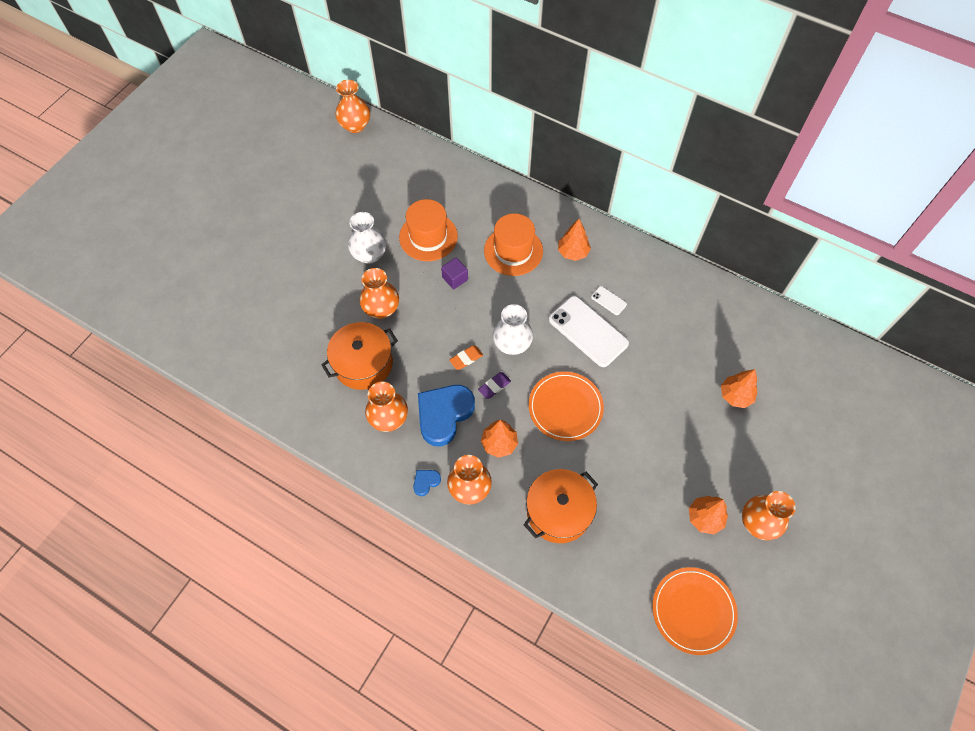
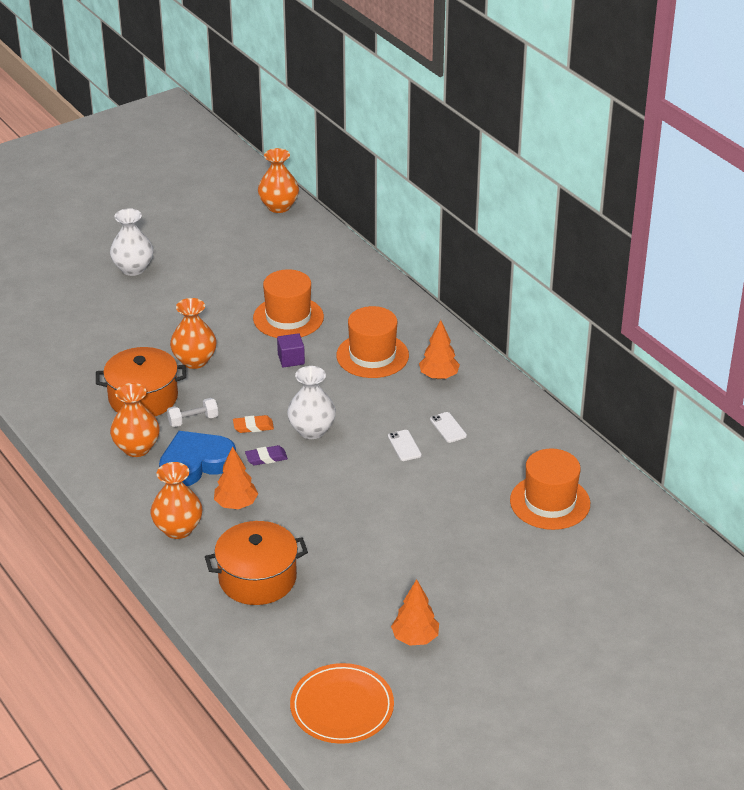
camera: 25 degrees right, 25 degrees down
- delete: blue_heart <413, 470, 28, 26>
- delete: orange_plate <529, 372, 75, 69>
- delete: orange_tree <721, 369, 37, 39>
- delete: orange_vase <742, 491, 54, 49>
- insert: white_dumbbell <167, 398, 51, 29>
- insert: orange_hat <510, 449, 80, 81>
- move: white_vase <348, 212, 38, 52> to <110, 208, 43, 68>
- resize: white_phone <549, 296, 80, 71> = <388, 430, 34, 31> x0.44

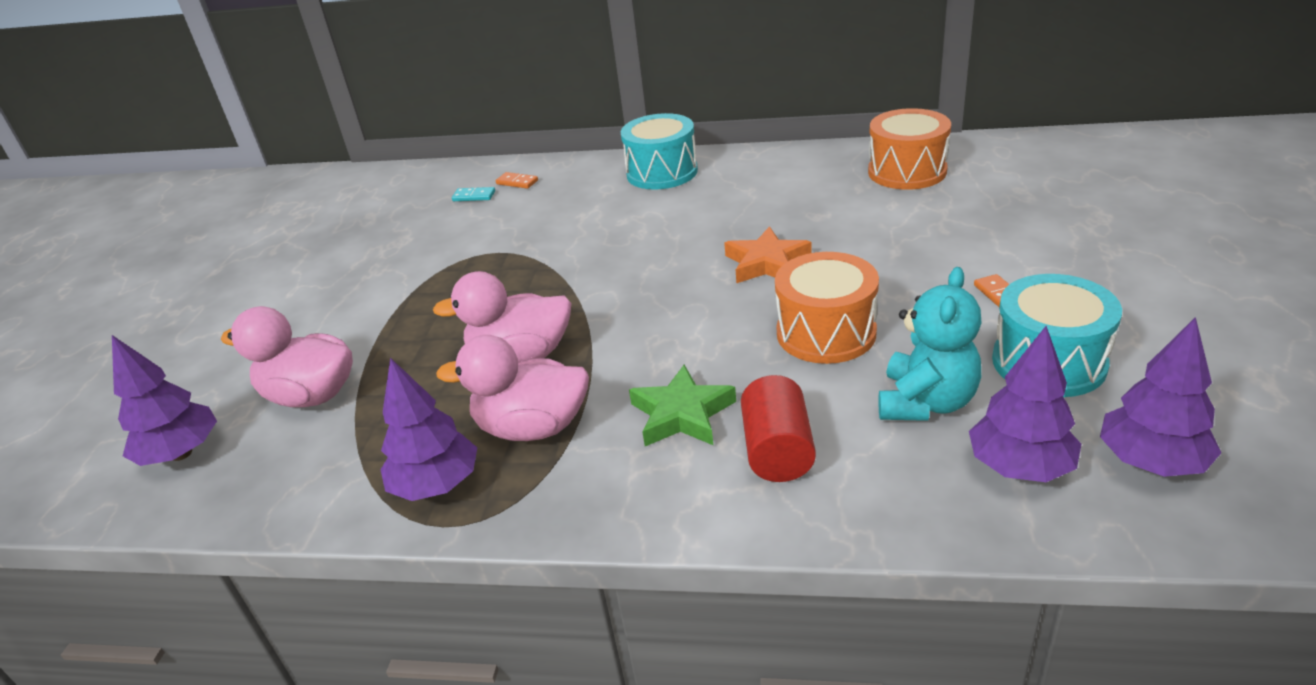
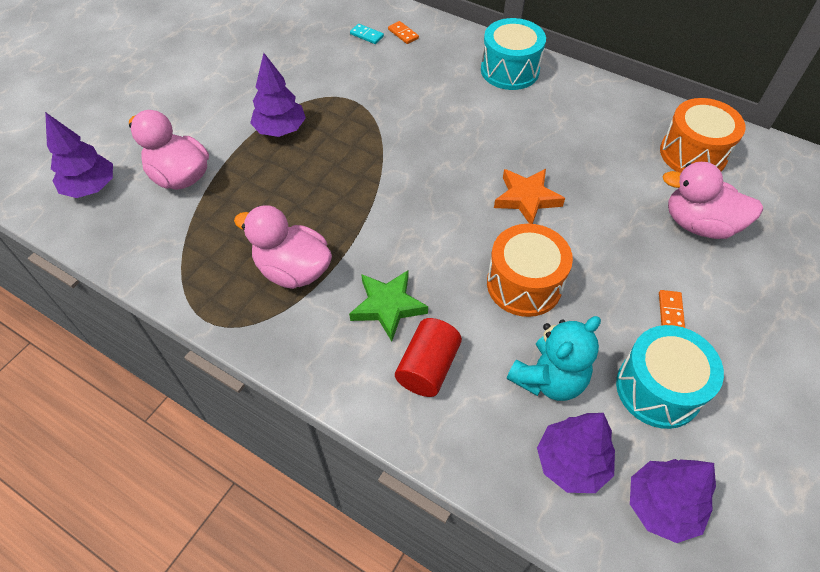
camera: 20 degrees right, 20 degrees up
- move: purple_tree <380, 358, 97, 143> to <250, 53, 56, 84>
- move: pink_duck <433, 271, 138, 92> to <662, 162, 101, 77>

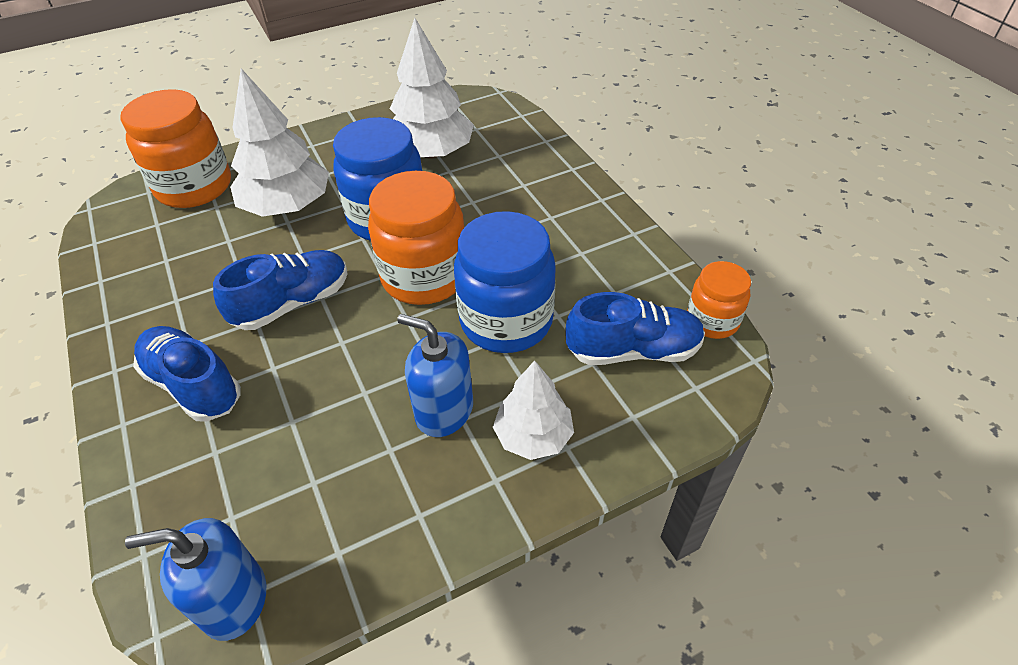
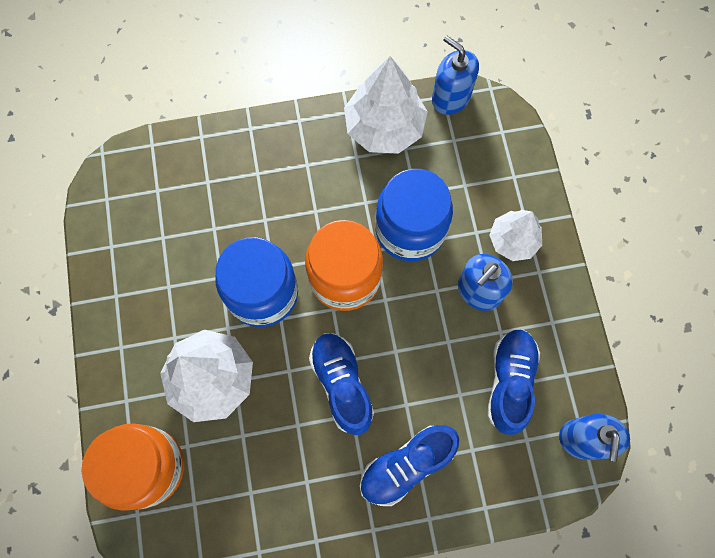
camera: 75 degrees left, 25 degrees up
- move: white_tree <390, 18, 84, 141> to <344, 56, 84, 98>
- move: blue_shoe <565, 292, 140, 73> to <487, 329, 53, 106>
- replace: orange_jar <687, 261, 64, 78> to blue_soap_dispenser <432, 36, 47, 79>

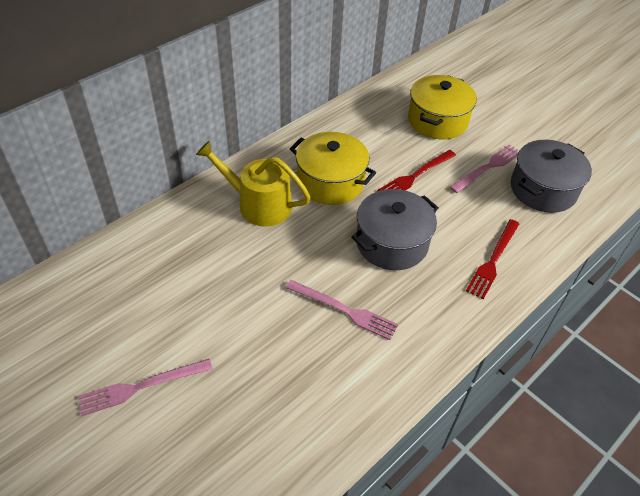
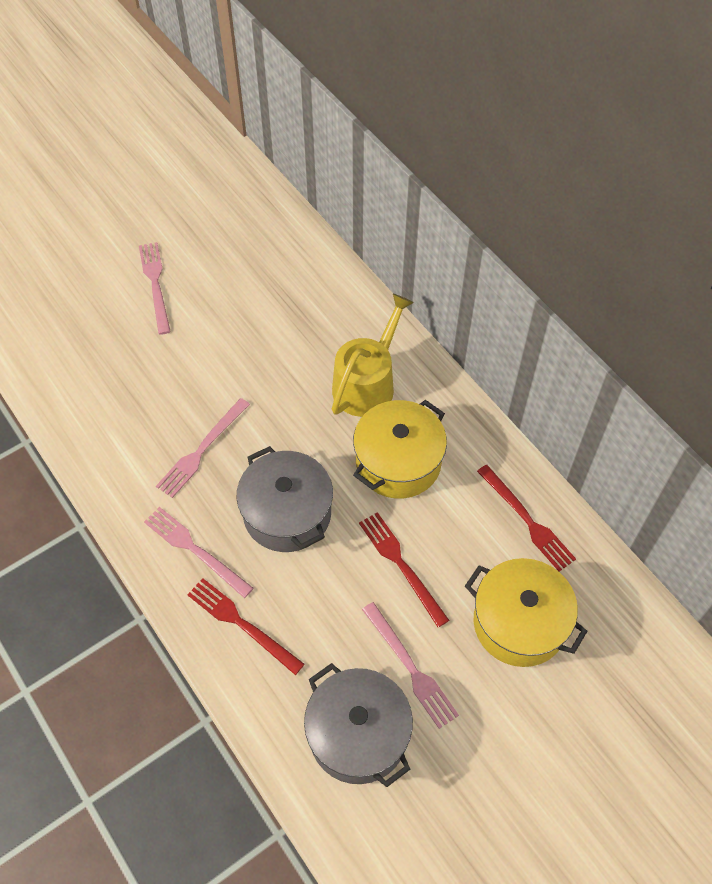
camera: 100 degrees right, 10 degrees up
- insert: pink_fork <144, 507, 110, 91>
- insert: red_fork <477, 465, 99, 107>

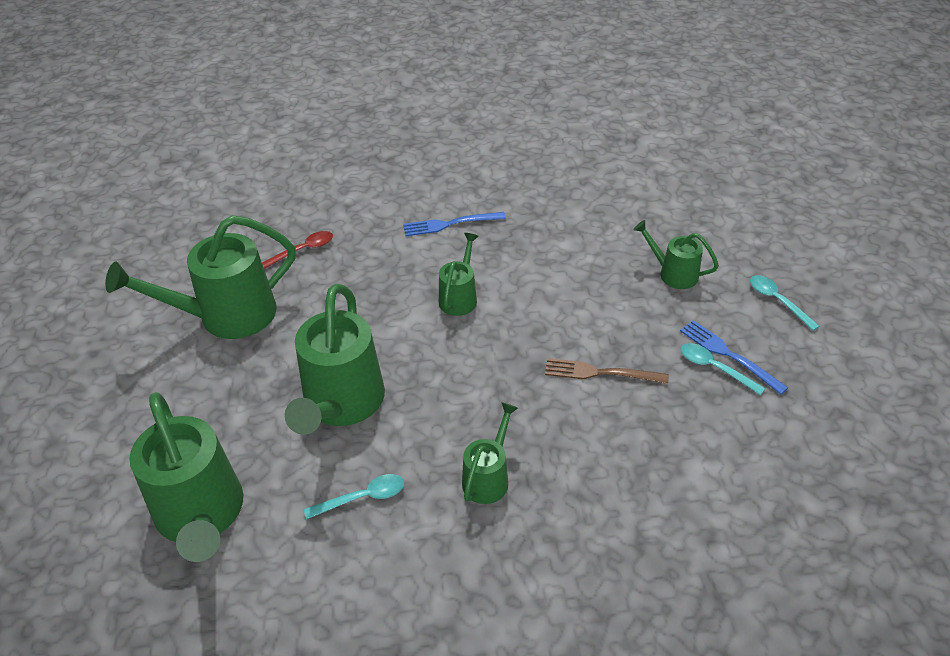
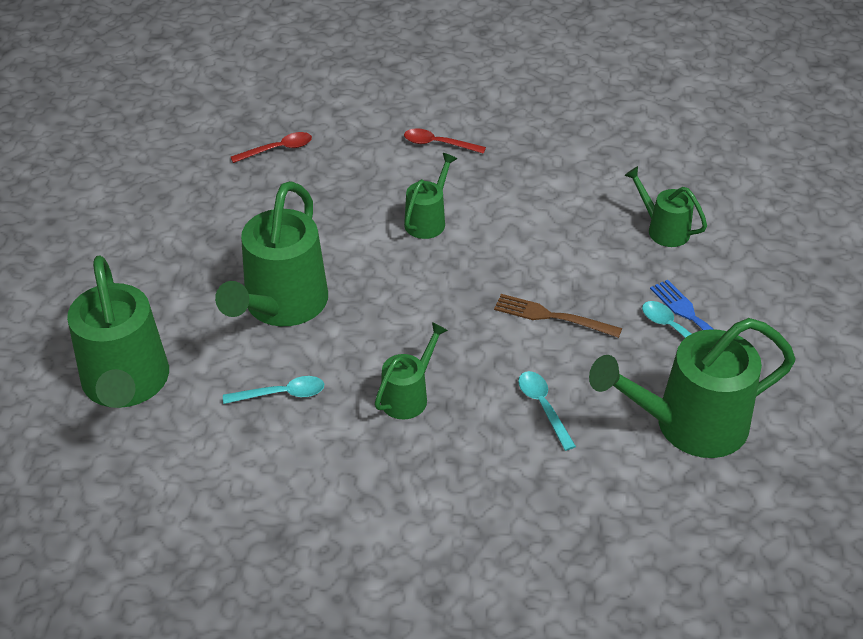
camera: 10 degrees right, 0 degrees up
- move: green_watering_can <105, 215, 191, 124> to <589, 318, 207, 140>
- move: turquoise_spoon <750, 275, 70, 56> to <518, 371, 58, 80>
- replace: blue_fork <403, 212, 103, 24> to red_spoon <404, 128, 82, 26>

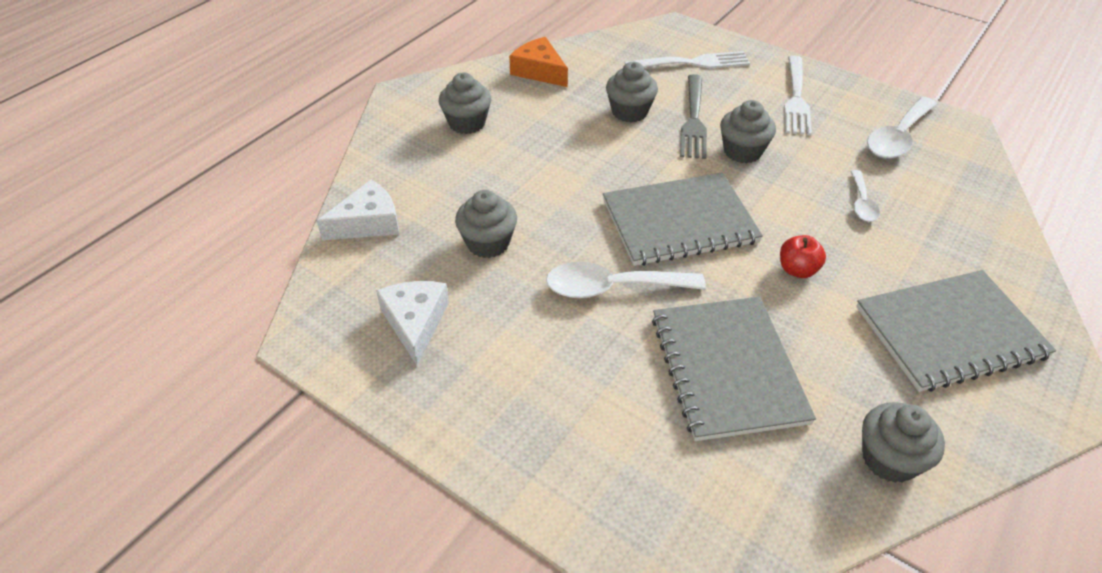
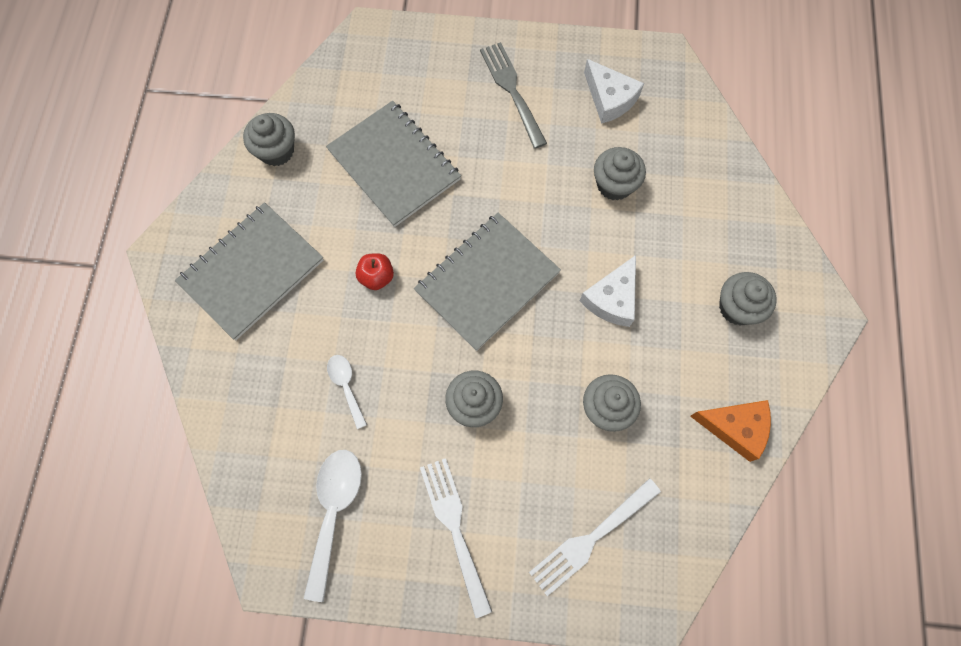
camera: 150 degrees right, 25 degrees up
- delete: white_spoon <546, 262, 160, 36>
- move: white_cheese <317, 180, 82, 60> to <580, 255, 56, 72>
- move: grey_fork <680, 74, 27, 85> to <480, 42, 67, 107>

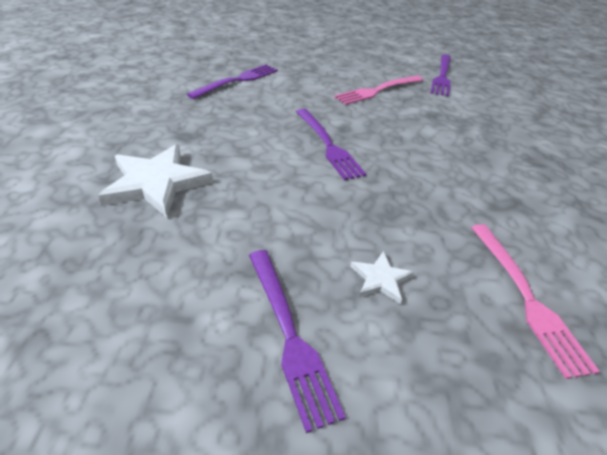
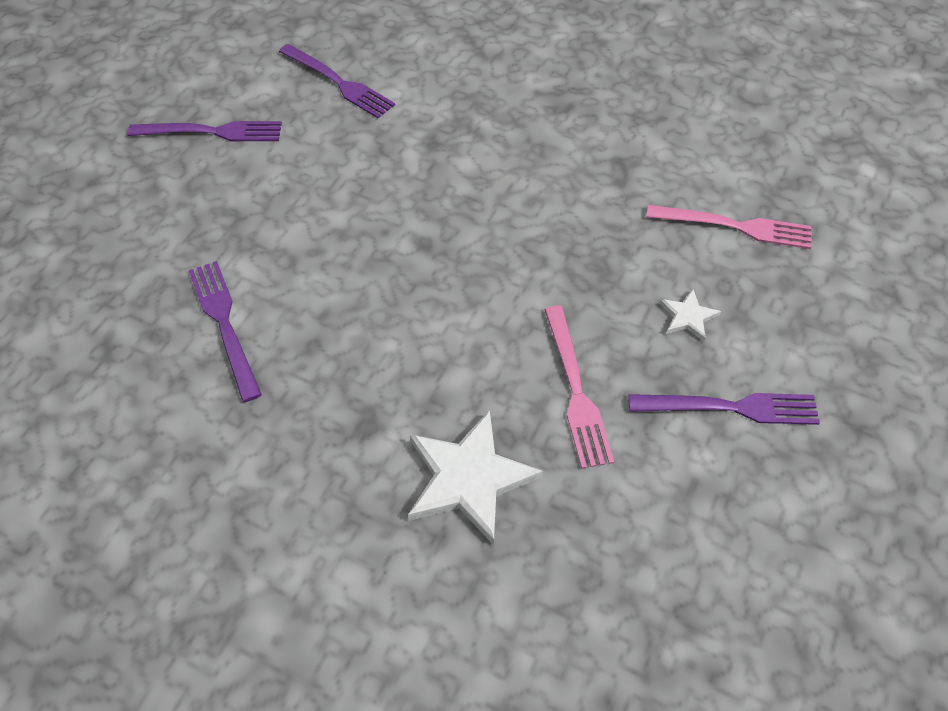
camera: 65 degrees left, 15 degrees up
- move: purple_fork <296, 109, 70, 71> to <127, 121, 155, 21>
- move: pink_fork <334, 76, 89, 29> to <544, 306, 70, 163>

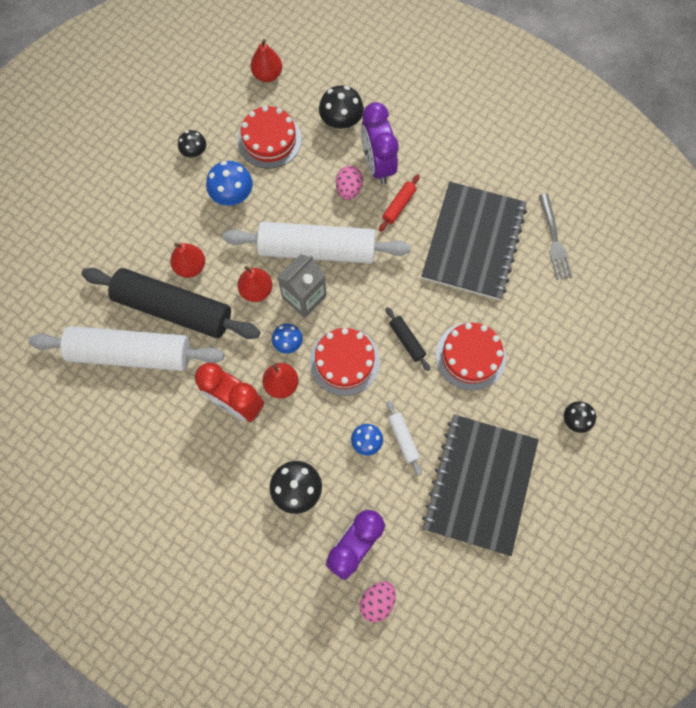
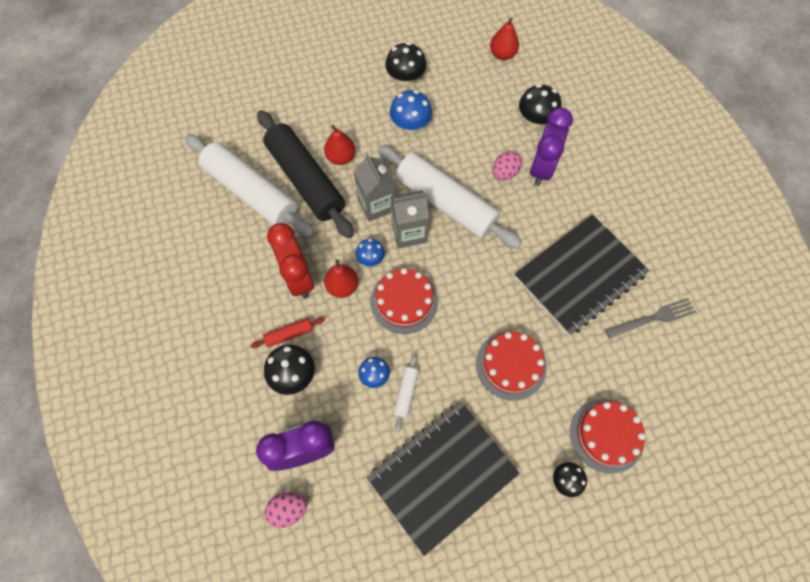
camera: 35 degrees right, 5 degrees down
- delete: black_rolling_pin <385, 307, 45, 64>
- move: red_cake <237, 106, 65, 62> to <570, 398, 75, 76>
- move: red_rolling_pin <379, 174, 41, 58> to <251, 317, 74, 31>
- replace: red_pear <238, 266, 34, 36> to grey_carton <354, 153, 41, 69>
- rotate: grey_fork <539, 194, 34, 86> = <605, 298, 91, 41> 135 degrees counterclockwise
- resize: black_mushroom <178, 130, 28, 28> = <385, 42, 42, 44> x1.58

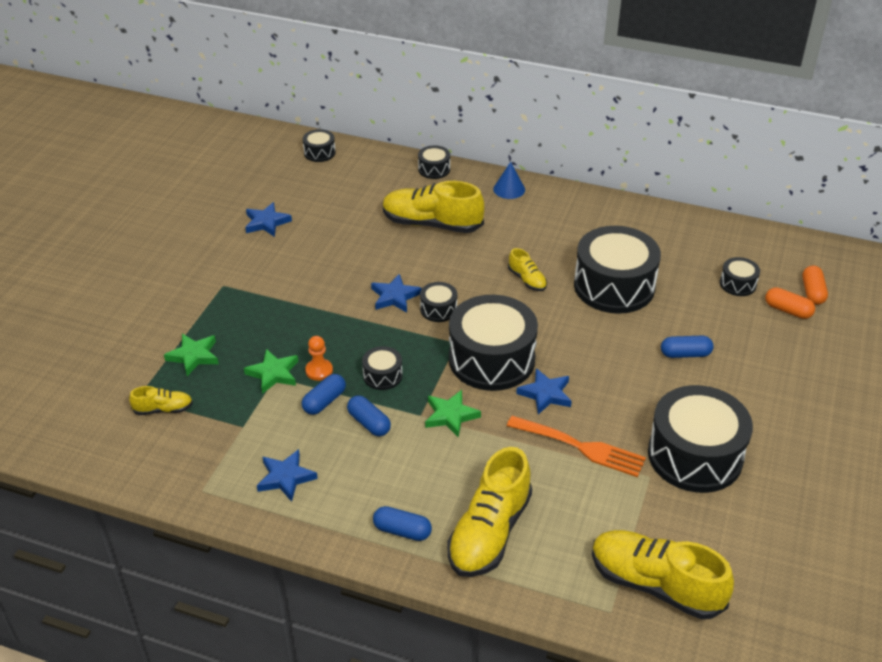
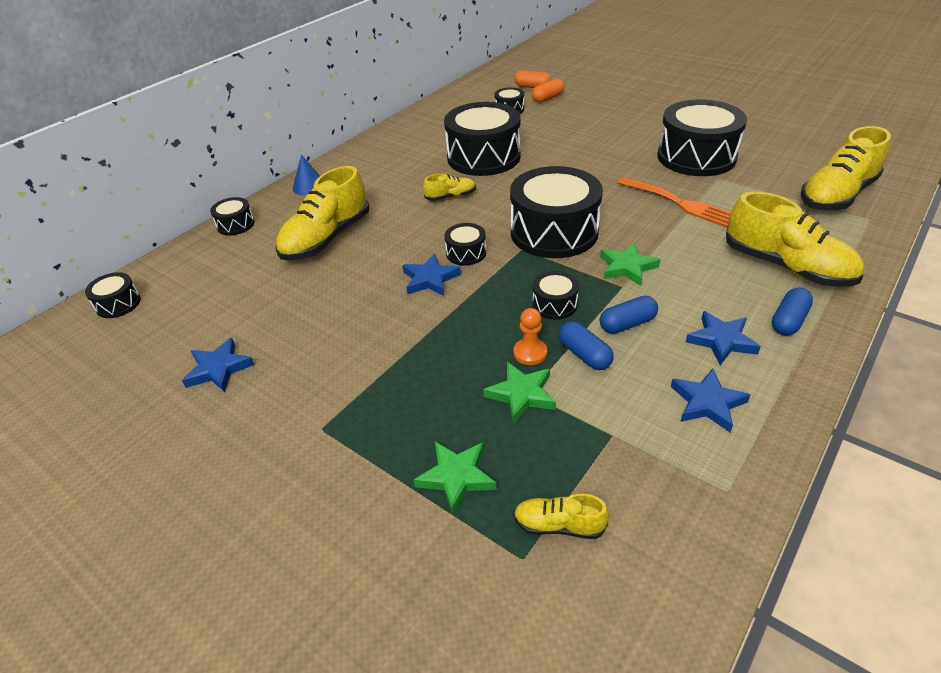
camera: 70 degrees left, 0 degrees up
- delete: blue_capsule <661, 336, 53, 22>
- move: blue_star <516, 368, 56, 46> to <686, 311, 75, 54>
- rotate: yellow_shoe <129, 386, 64, 29> = <514, 494, 95, 45> 90 degrees counterclockwise
- rotate: orange_fork <507, 416, 139, 61> = <617, 177, 114, 51> 90 degrees clockwise

